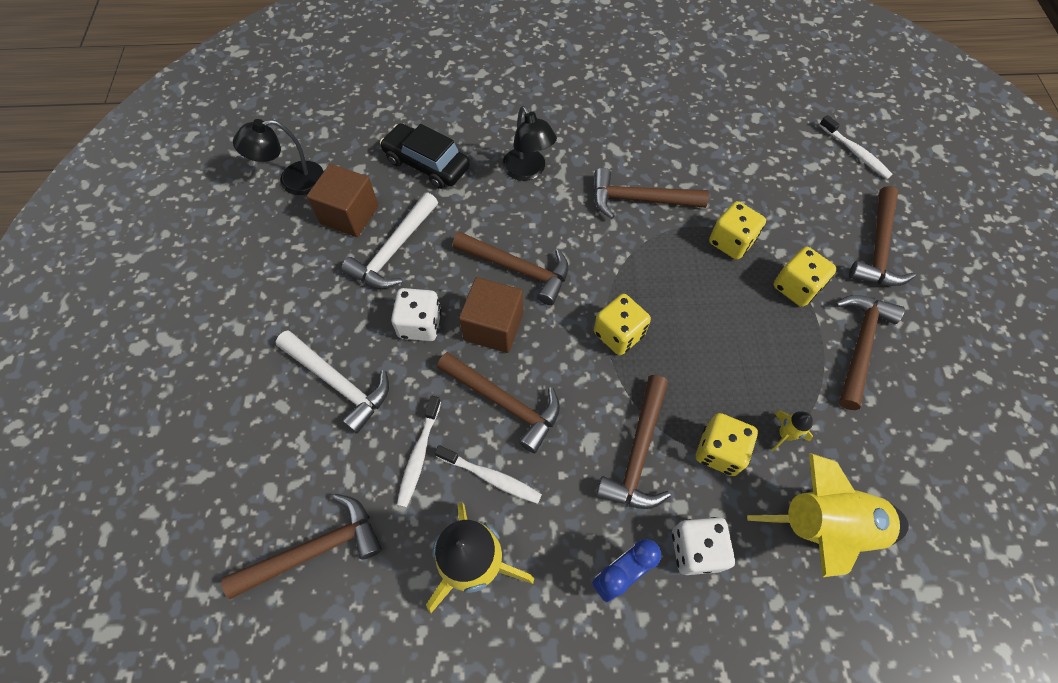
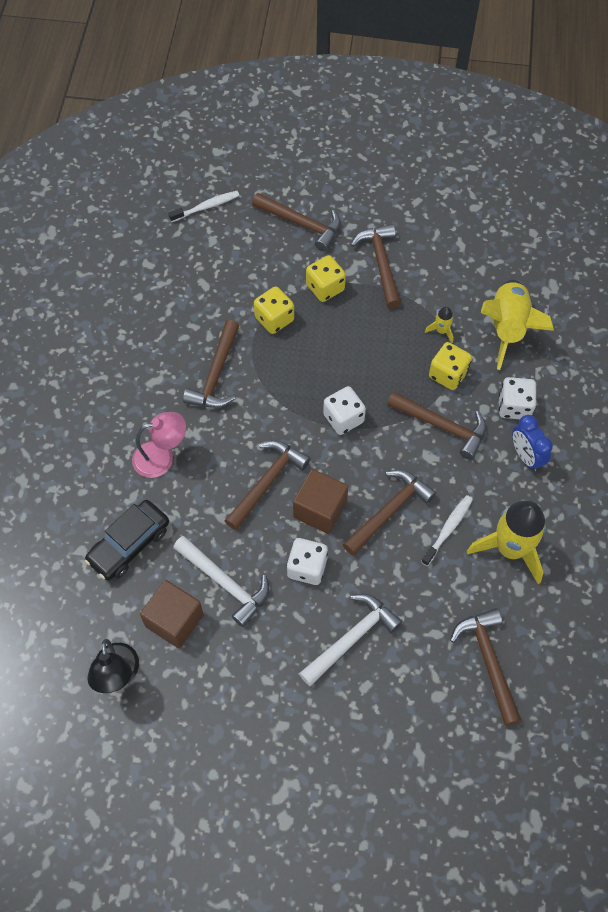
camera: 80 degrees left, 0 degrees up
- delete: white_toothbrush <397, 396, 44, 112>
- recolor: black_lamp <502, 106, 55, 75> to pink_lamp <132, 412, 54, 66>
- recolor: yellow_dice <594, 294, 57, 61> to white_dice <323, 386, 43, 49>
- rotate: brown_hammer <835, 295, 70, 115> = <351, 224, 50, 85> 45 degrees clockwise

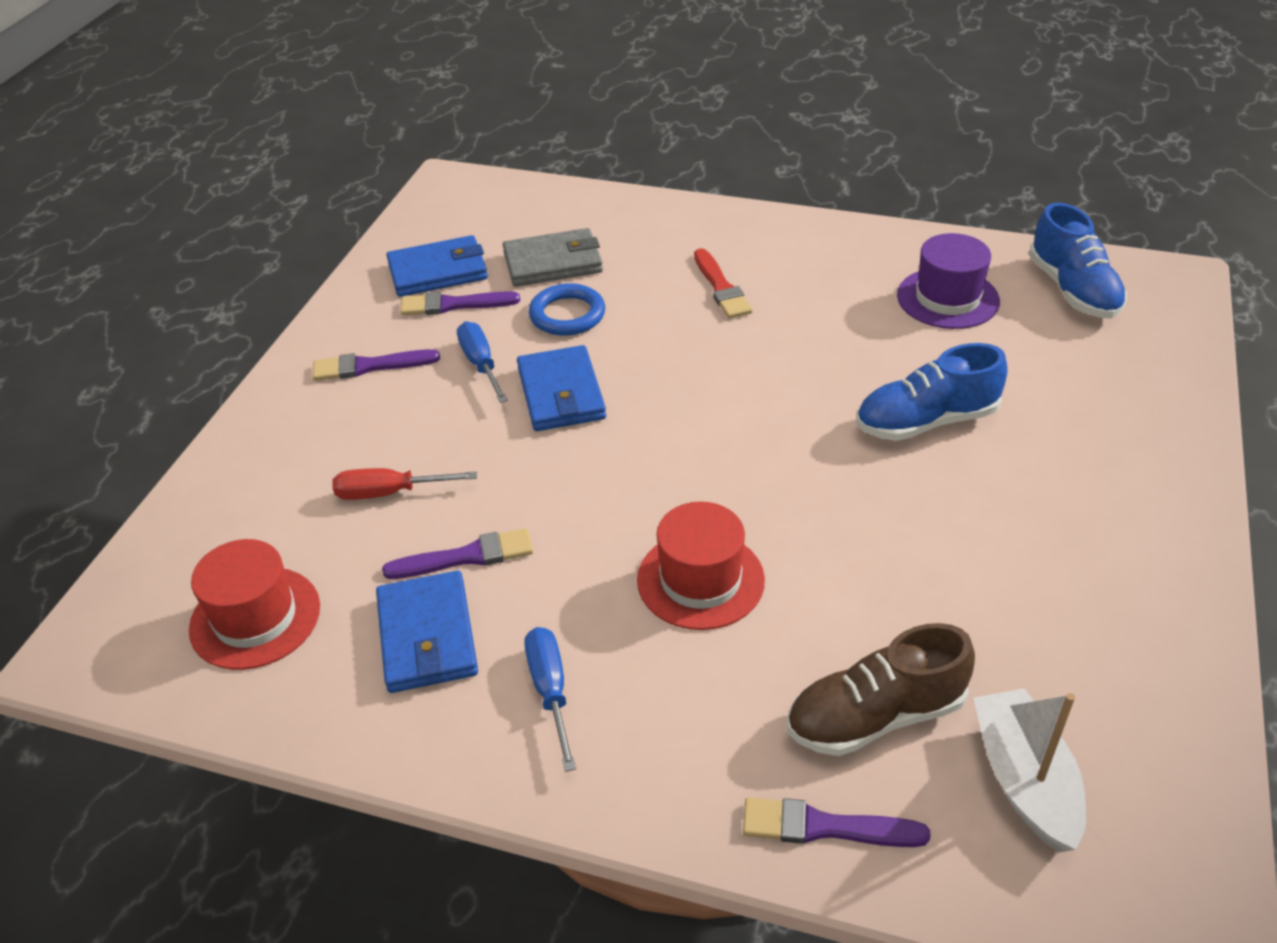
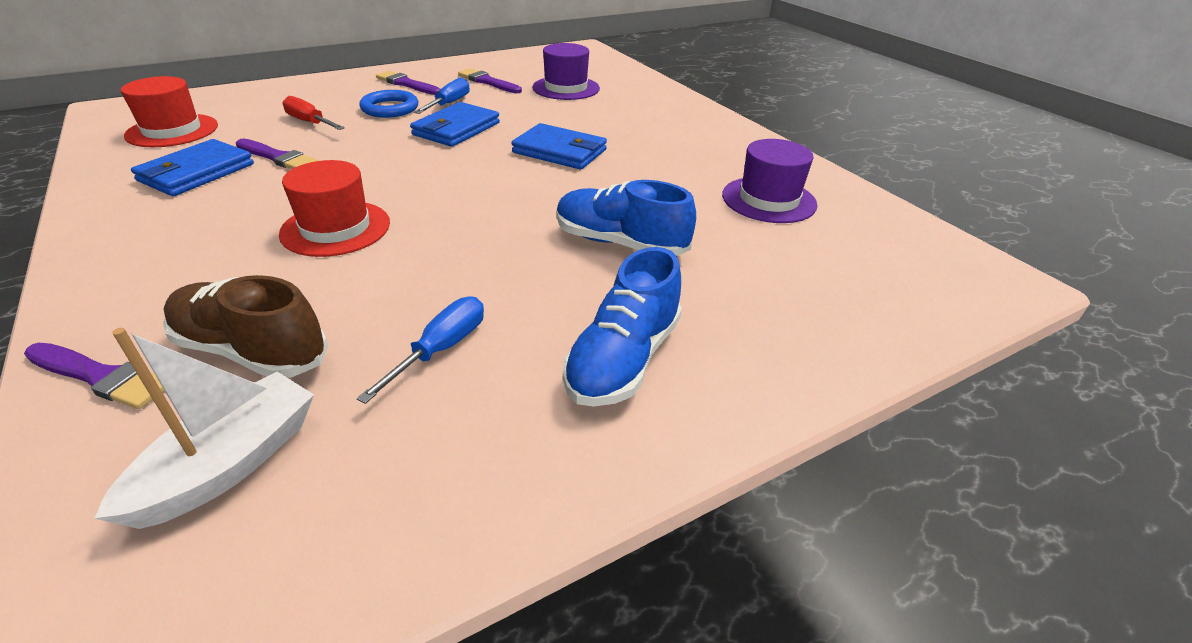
camera: 40 degrees right, 5 degrees down
- delete: red_brush <694, 248, 59, 71>
- move: blue_wallet <386, 235, 102, 62> to <511, 123, 96, 46>
- move: blue_screwdriver <524, 627, 52, 145> to <357, 296, 127, 108>
- move: blue_ring <529, 283, 76, 53> to <359, 90, 59, 28>
- move: blue_shoe <1029, 203, 98, 116> to <563, 247, 119, 160>
- replace: grey_wallet <503, 228, 100, 59> to purple_hat <532, 43, 68, 57>
- rotate: purple_brush <743, 797, 188, 50> = <24, 343, 140, 66> 150 degrees clockwise

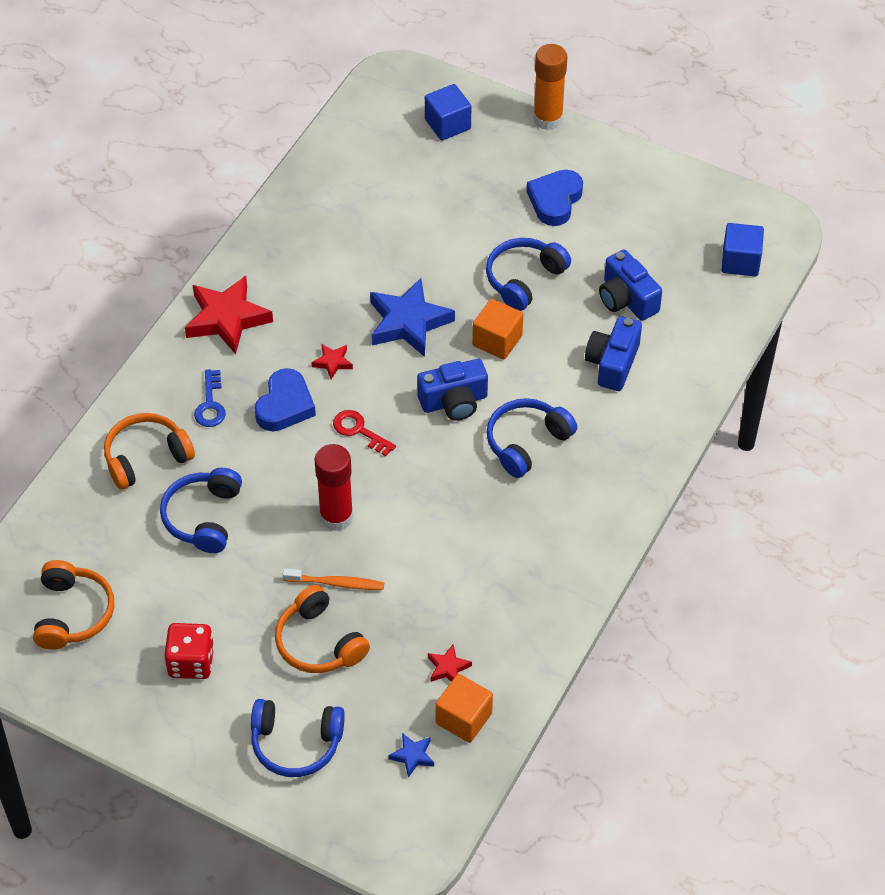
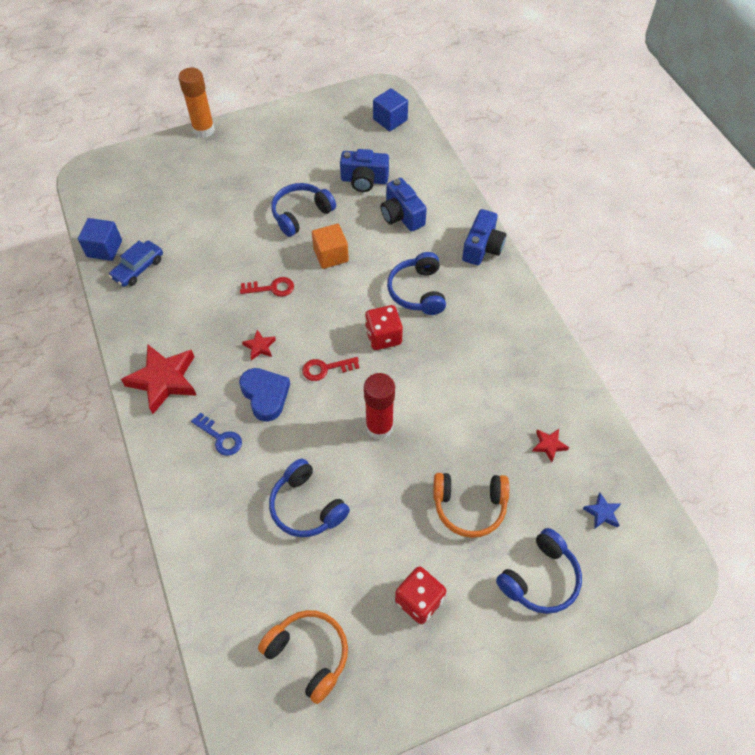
camera: 50 degrees left, 5 degrees up
- delete: orange_headphones <104, 413, 91, 77>
- delete: orange_toothbrush <283, 569, 101, 21>
- delete: orange_cube <435, 674, 58, 69>
- delete: blue_heart <527, 170, 56, 56>
- insert: blue_car <109, 240, 54, 47>
- insert: red_dice <365, 305, 38, 45>
- move: blue_camera <417, 359, 71, 62> to <462, 209, 44, 56>
- move: blue_cube <425, 84, 46, 57> to <78, 218, 44, 43>
- replace: blue_star <370, 278, 85, 79> to red_key <240, 277, 54, 20>
- rotate: blue_headphones <486, 238, 85, 73> = <271, 183, 65, 54> 60 degrees clockwise

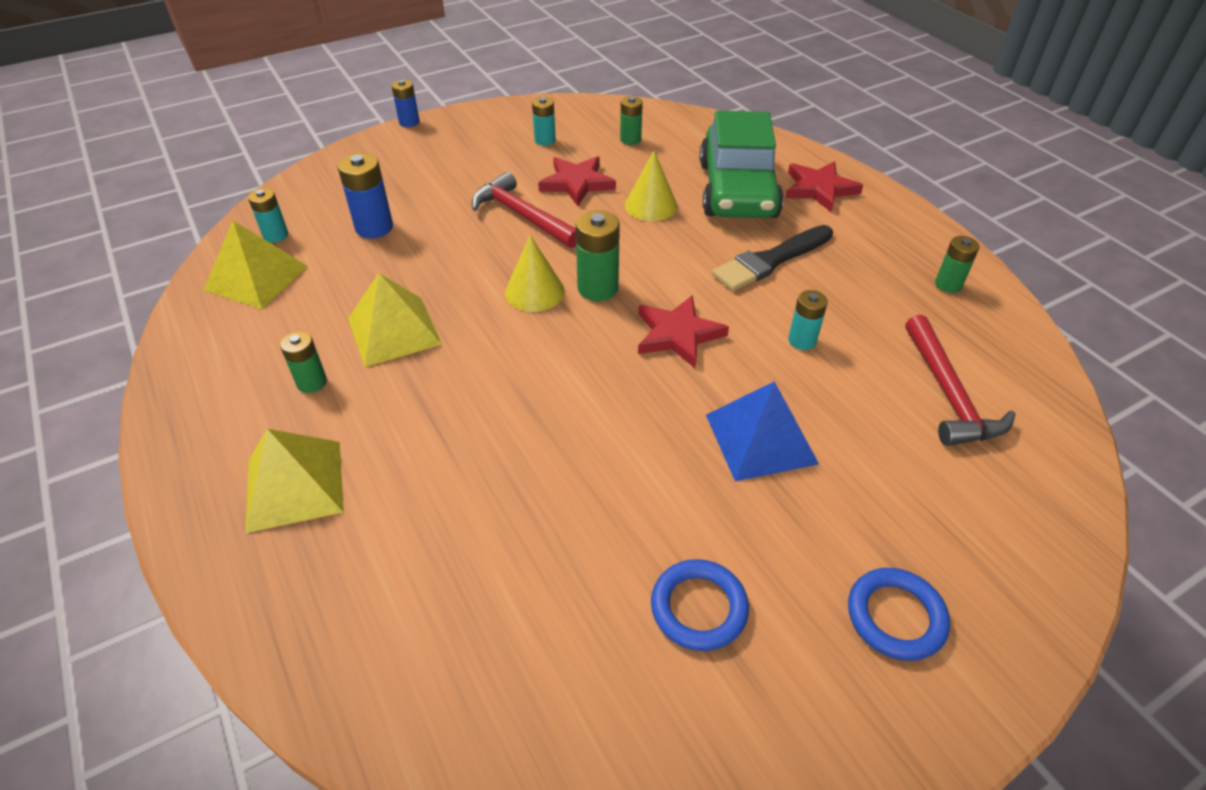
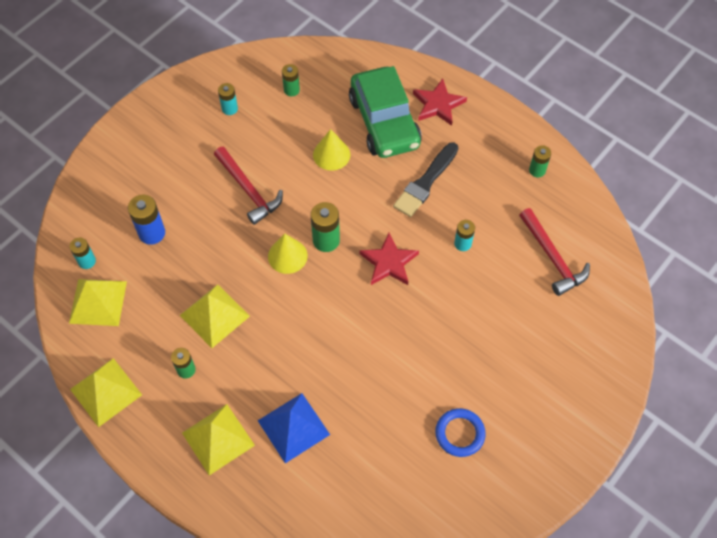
camera: 20 degrees left, 15 degrees up
- delete: blue_battery <391, 80, 29, 47>
- delete: red_star <538, 156, 78, 50>
- delete: blue_ring <848, 568, 102, 93>
- insert: yellow_pyramid <70, 358, 72, 69>
- move: blue_pyramid <706, 381, 113, 100> to <258, 393, 72, 70>
- rotate: red_hammer <472, 172, 104, 76> = <214, 147, 69, 78> 150 degrees counterclockwise

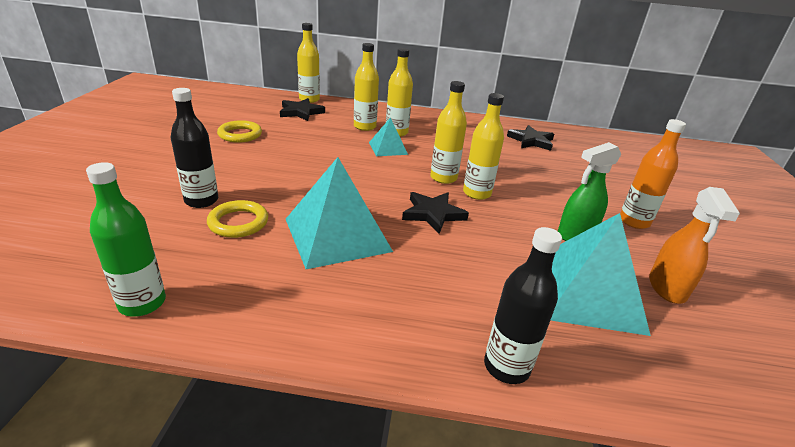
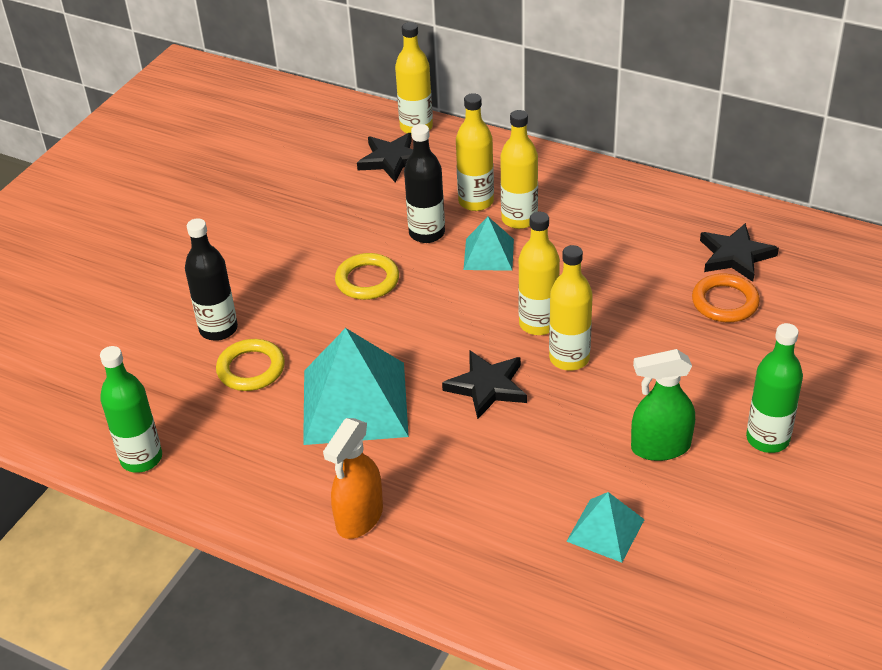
camera: 25 degrees right, 10 degrees up
- insert: orange_ring <692, 274, 68, 48>
- move: yellow_ring <217, 120, 45, 23> to <335, 253, 64, 47>
- move: black_bottle <484, 227, 78, 157> to <404, 124, 41, 119>
- move: orange_spray_bottle <649, 187, 91, 117> to <323, 418, 60, 121>
- recolor: orange_bottle <620, 119, 66, 110> to green_bottle <746, 323, 57, 130>
- resize: turquoise_pyramid <551, 213, 100, 123> = <566, 492, 79, 71> x0.53

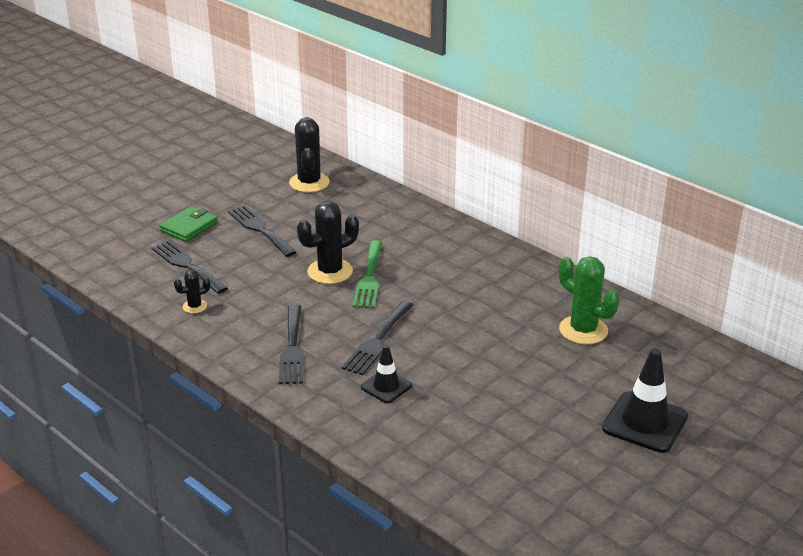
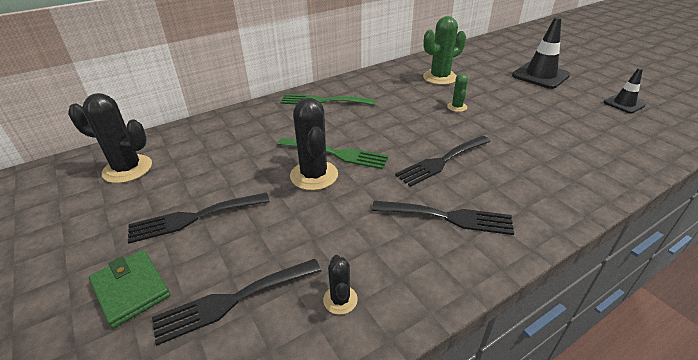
camera: 75 degrees left, 5 degrees up
- insert: green_fork <281, 94, 94, 11>
- insert: green_cactus <447, 74, 21, 38>
- move: black_traffic_cone <361, 345, 51, 58> to <604, 68, 42, 46>
- rotate: black_fork <342, 301, 71, 74> = <395, 136, 96, 51> 105 degrees clockwise

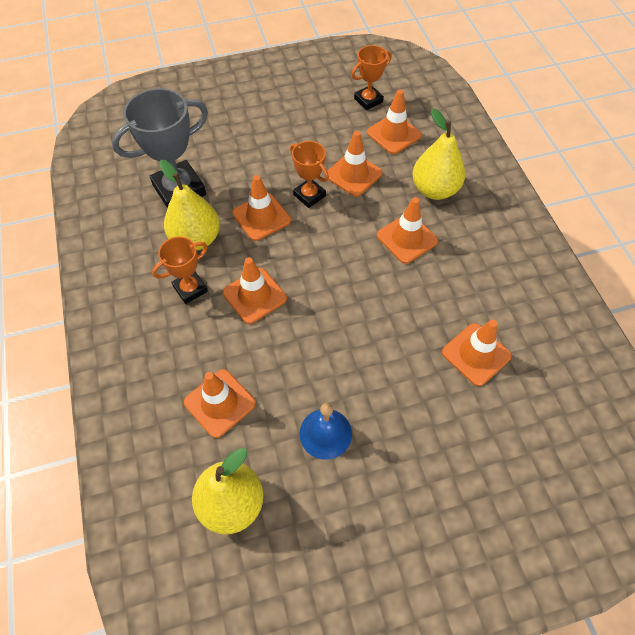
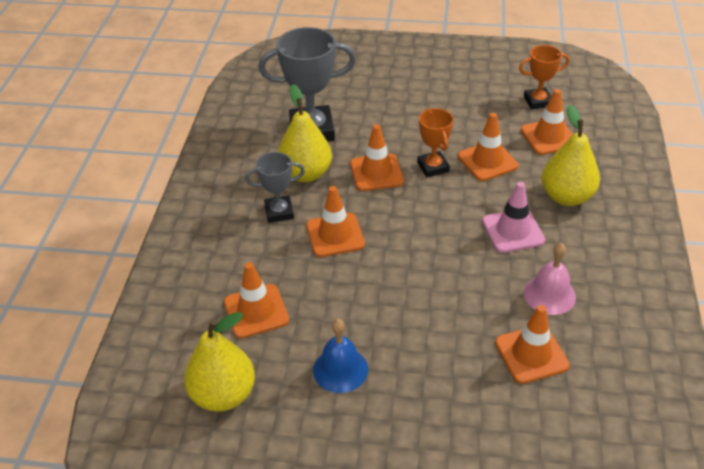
camera: 25 degrees right, 15 degrees down
- insert: pink_bell <524, 243, 52, 72>
- recolor: orange_trophy <152, 236, 56, 68> to grey_trophy <245, 152, 60, 71>
- recolor: orange_traffic_cone <377, 197, 61, 67> to pink_traffic_cone <482, 182, 63, 71>

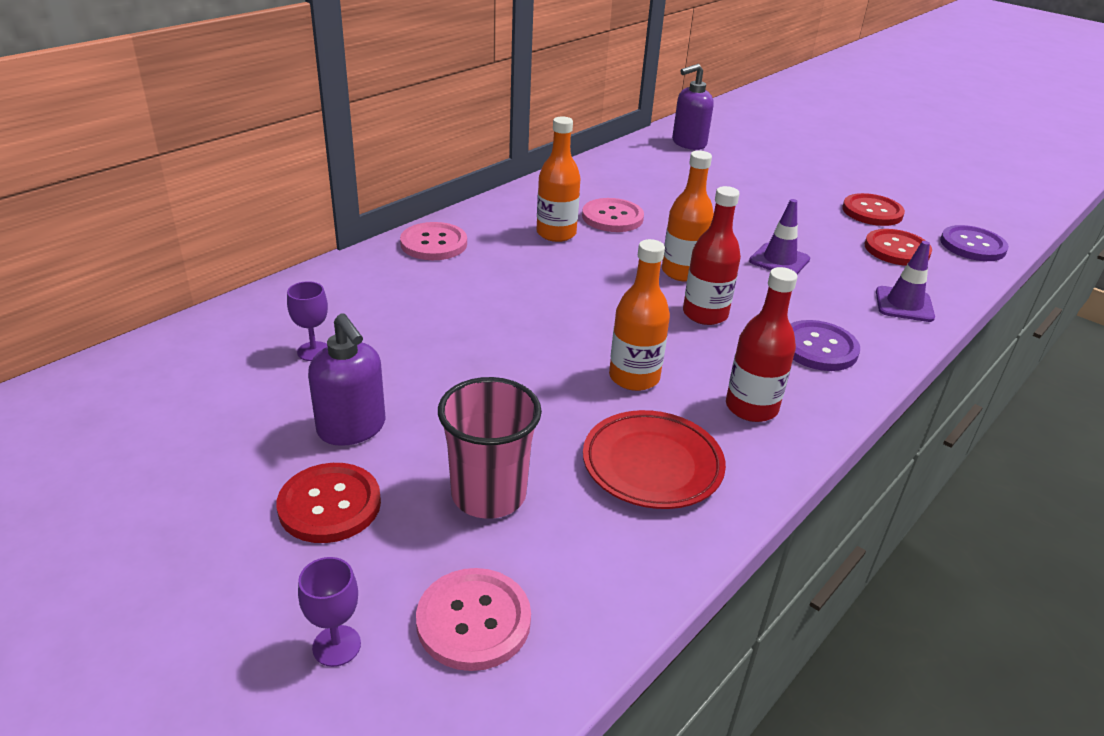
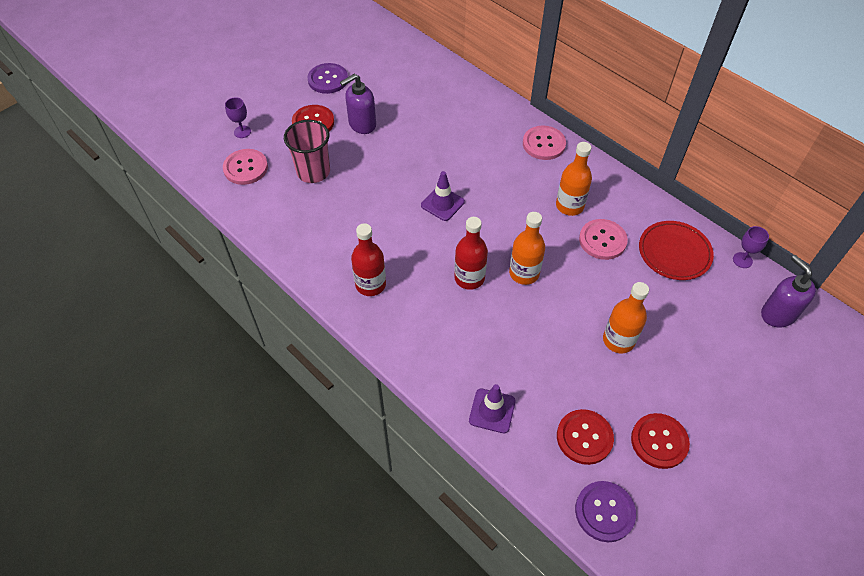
camera: 95 degrees right, 20 degrees up
- move: purple_goblet <287, 281, 41, 80> to <733, 226, 36, 42>
- move: red_plate <583, 410, 143, 99> to <639, 221, 75, 59>
- move: orange_bottle <609, 239, 61, 152> to <603, 282, 46, 71>
- move: purple_traffic_cone <749, 199, 61, 75> to <421, 171, 44, 50>
- move: purple_button <791, 320, 69, 51> to <308, 63, 40, 31>

